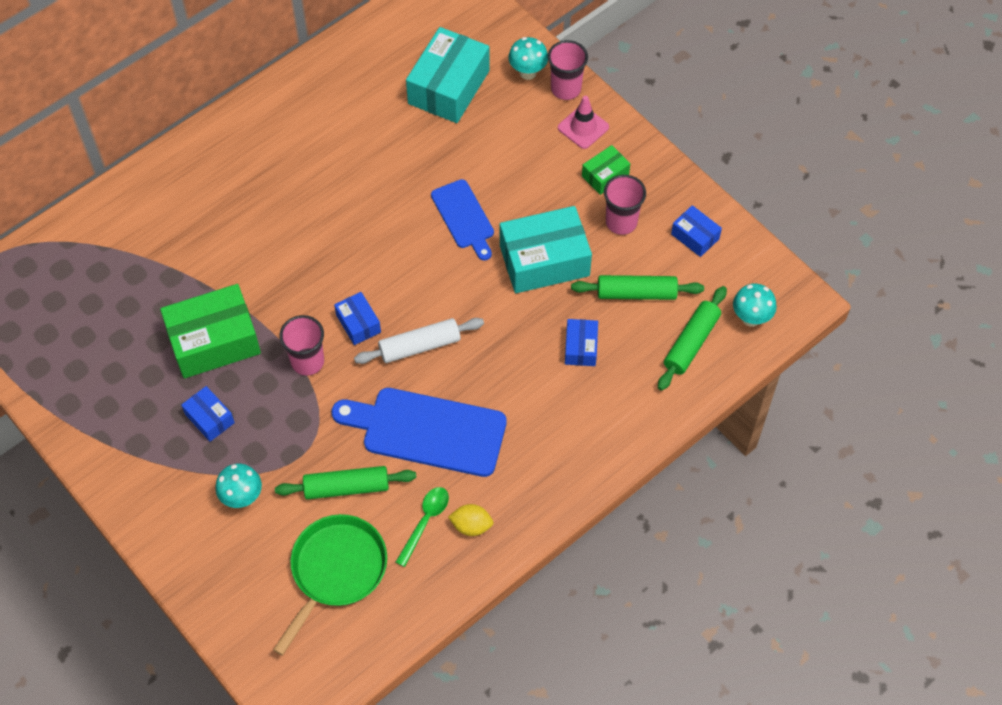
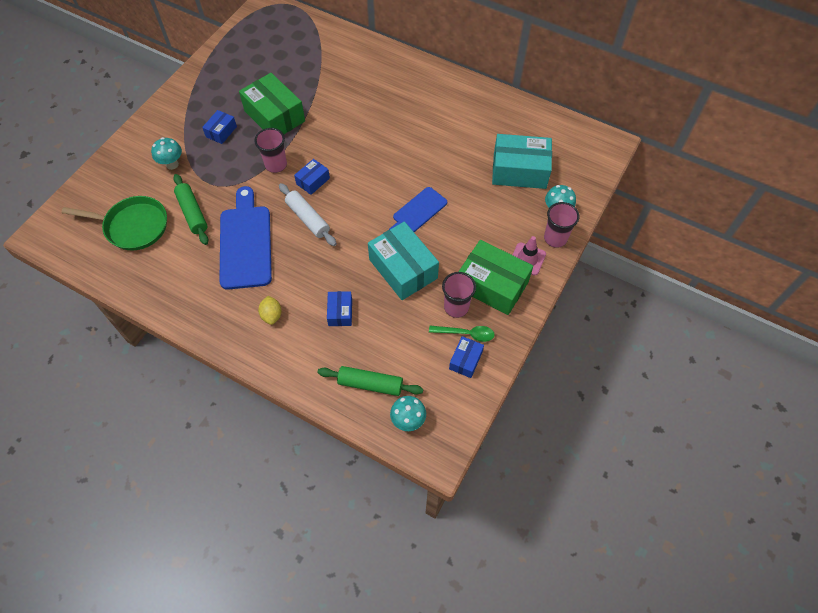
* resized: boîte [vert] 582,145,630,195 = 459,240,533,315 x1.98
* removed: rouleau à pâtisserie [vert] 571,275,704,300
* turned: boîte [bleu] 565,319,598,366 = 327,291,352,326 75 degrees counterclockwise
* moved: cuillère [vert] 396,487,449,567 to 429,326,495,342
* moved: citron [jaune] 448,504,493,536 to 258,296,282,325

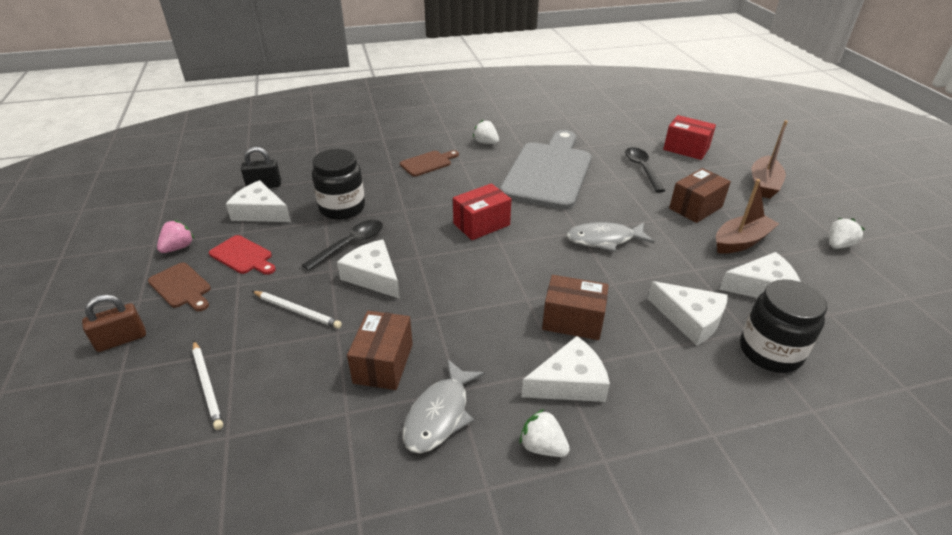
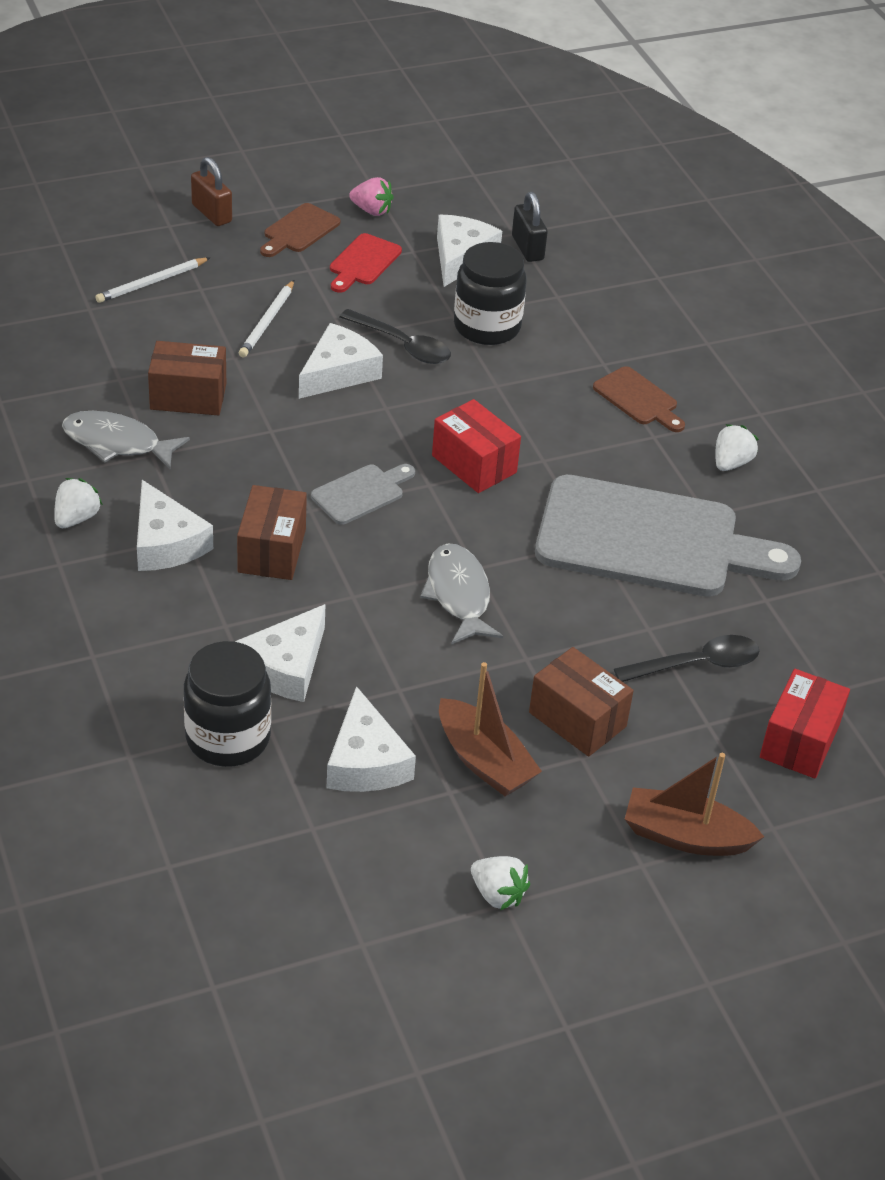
* added: planche à découper [gris] 311,464,415,525

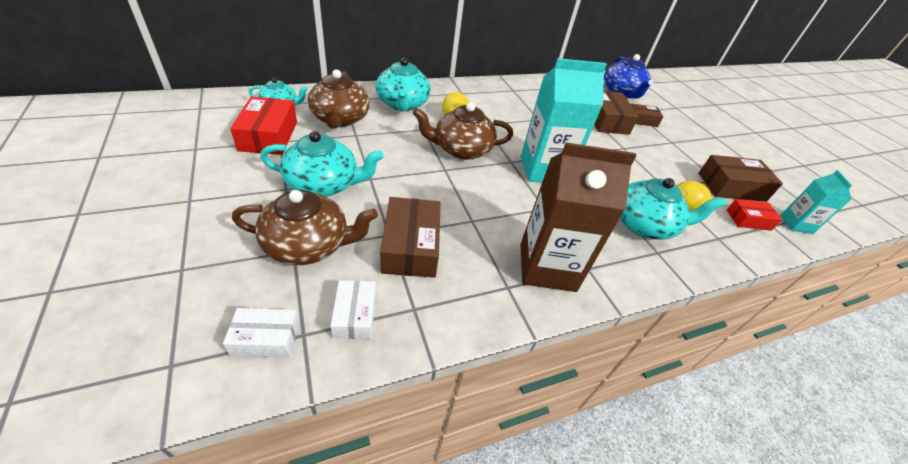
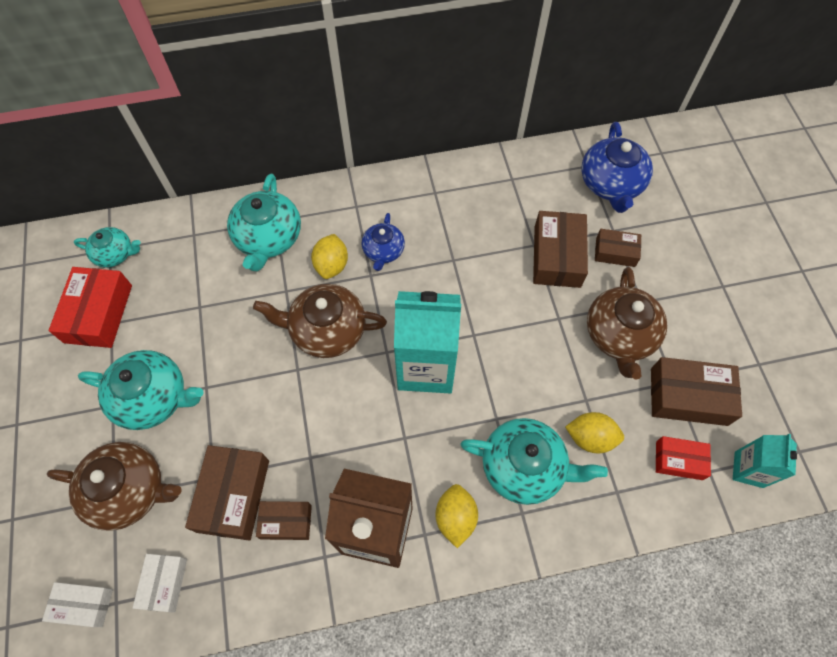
* moved: théière [marron] 308,69,370,128 to 587,267,667,380
* added: théière [bleu] 361,213,405,271
* added: citron [jaune] 435,484,478,548
* added: boîte [marron] 256,501,312,540

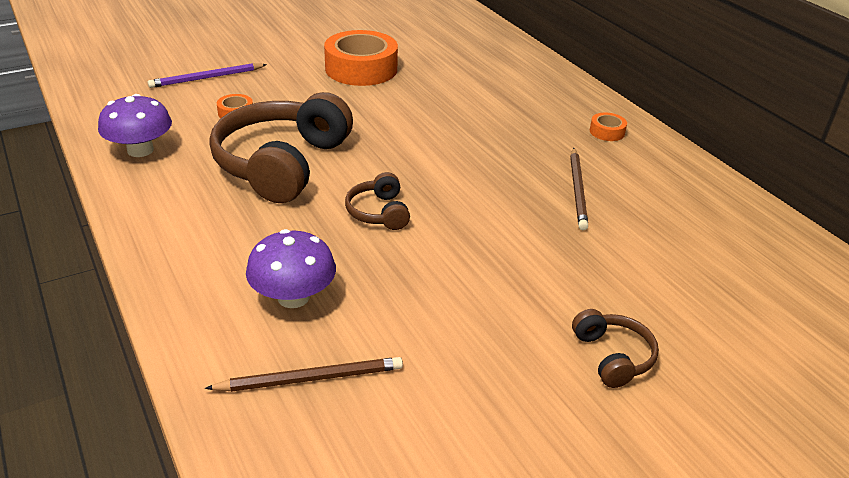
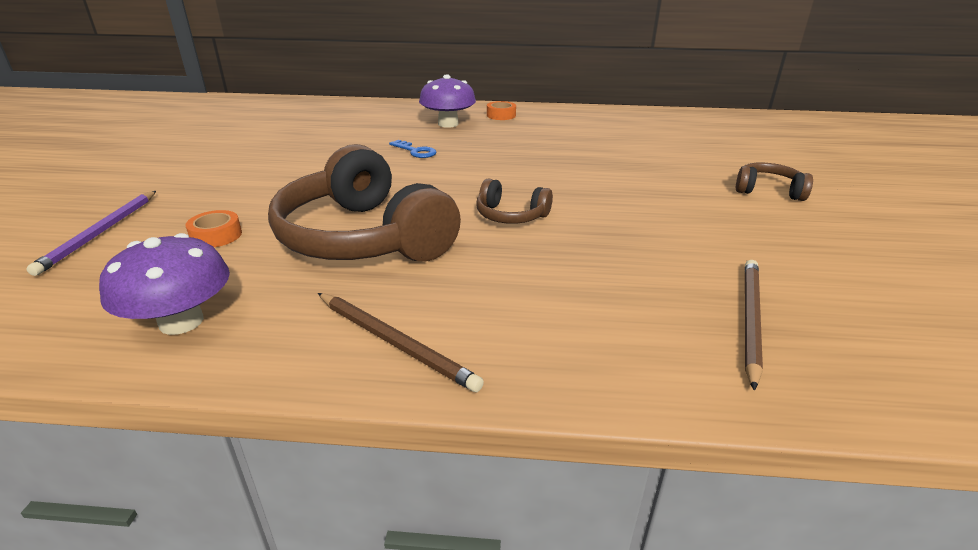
* removed: ruban adhésif [orange] 324,30,398,86
* moved: crayon [marron] 570,148,588,230 to 318,293,484,392
* moved: champignon [violet] 246,229,336,308 to 419,75,476,128
* added: clé [bleu] 389,140,436,158

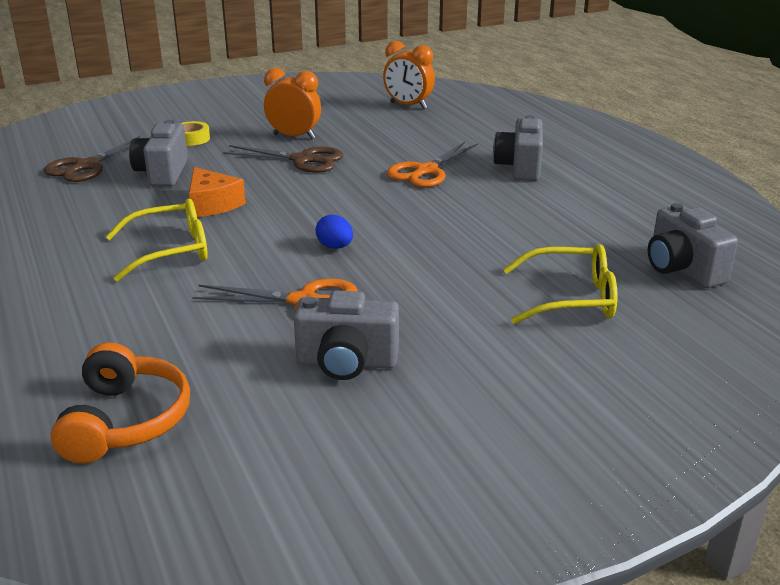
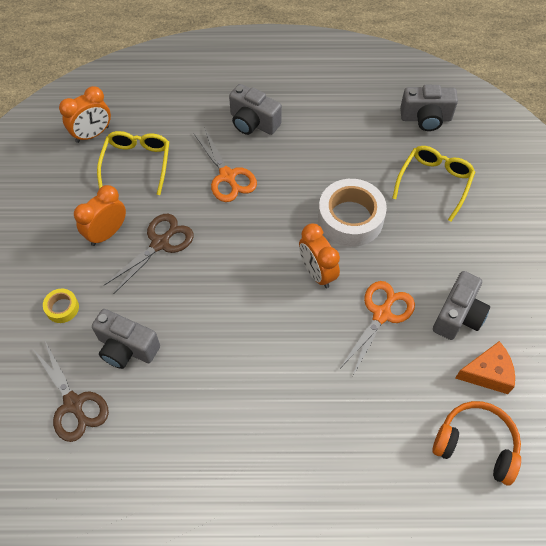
* moved: fromage [orange] 189,167,246,217 to 455,341,515,394
* moved: lunettes [jaune] 105,199,208,282 to 97,131,169,195
* replaced: œuf [bleu] 316,215,353,249 to réveil [orange] 299,223,340,288
* added: ruban adhésif [blanc] 318,179,387,247

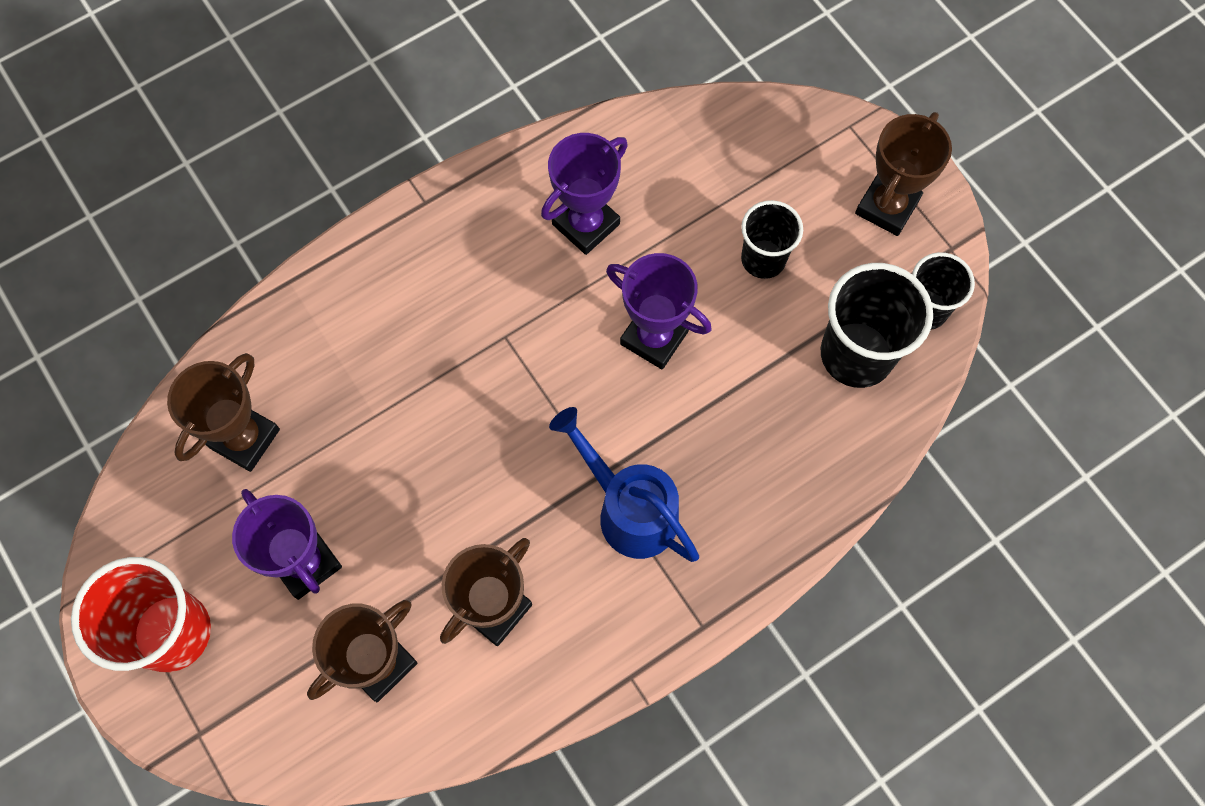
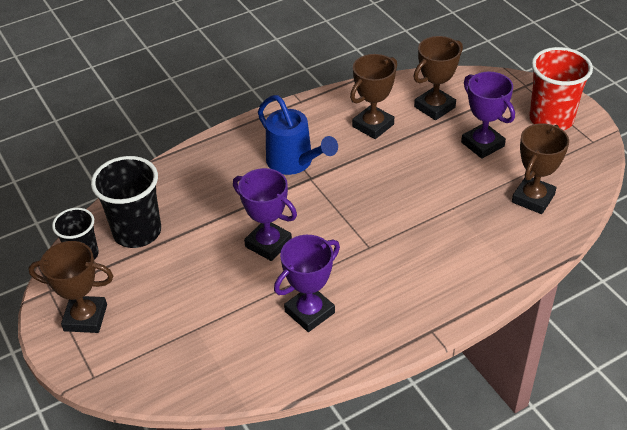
* turned: trophée [marron] 855,112,952,236 = 29,241,113,333 60 degrees clockwise
* removed: gobelet [noir] 741,200,803,279

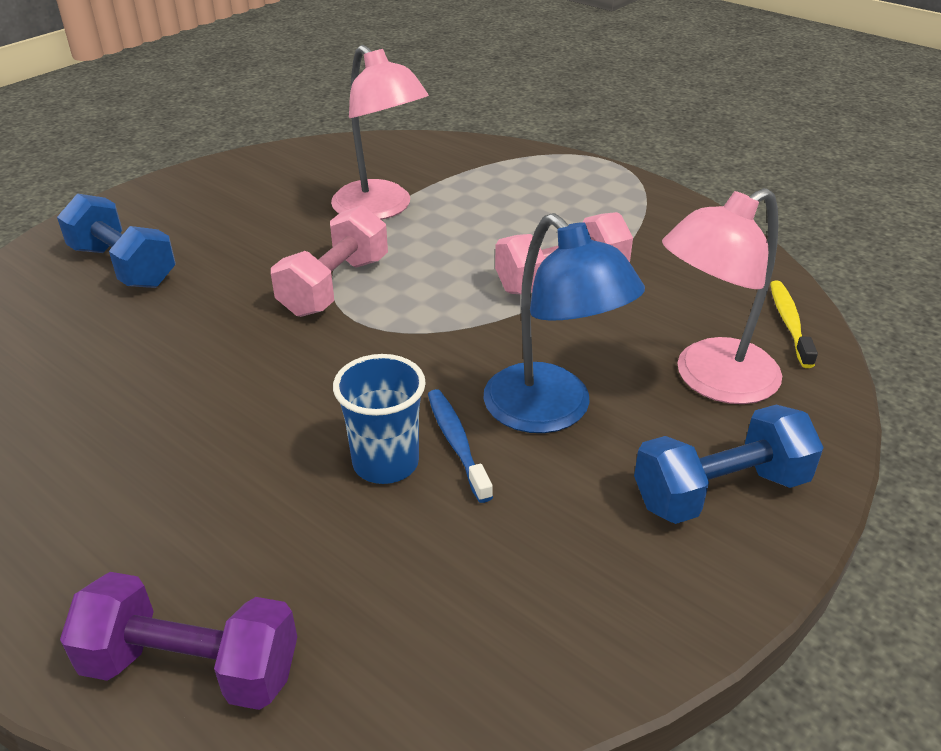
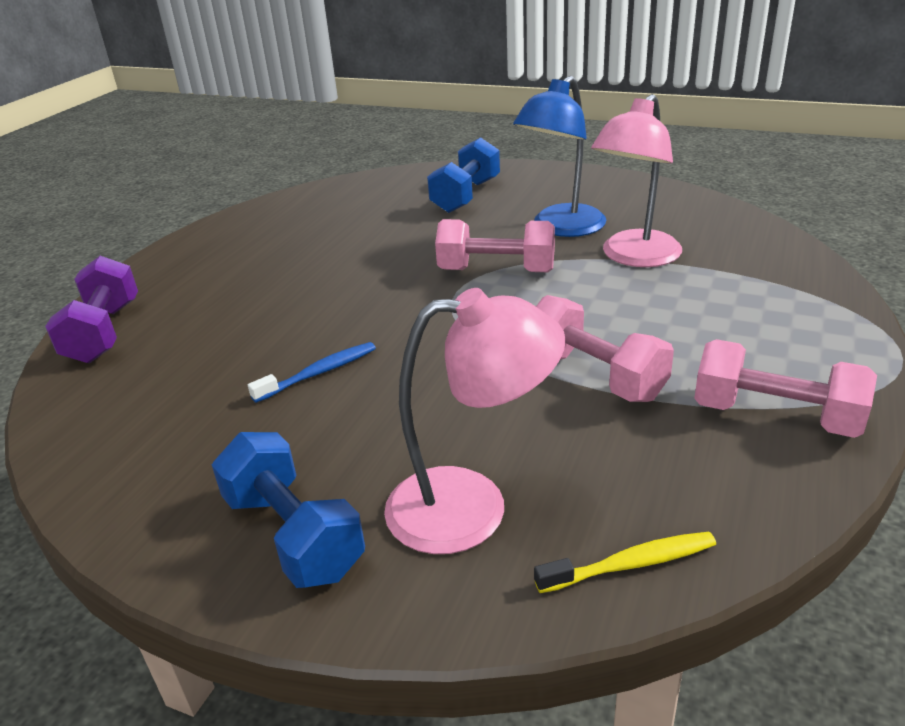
* turned: lampe [rose] 662,188,782,404 = 384,288,566,554 135 degrees clockwise
* moved: lampe [bleu] 483,213,645,433 to 513,76,606,237
* removed: gobelet [bleu] 333,354,426,484
* added: haltère [rose] 694,339,877,438

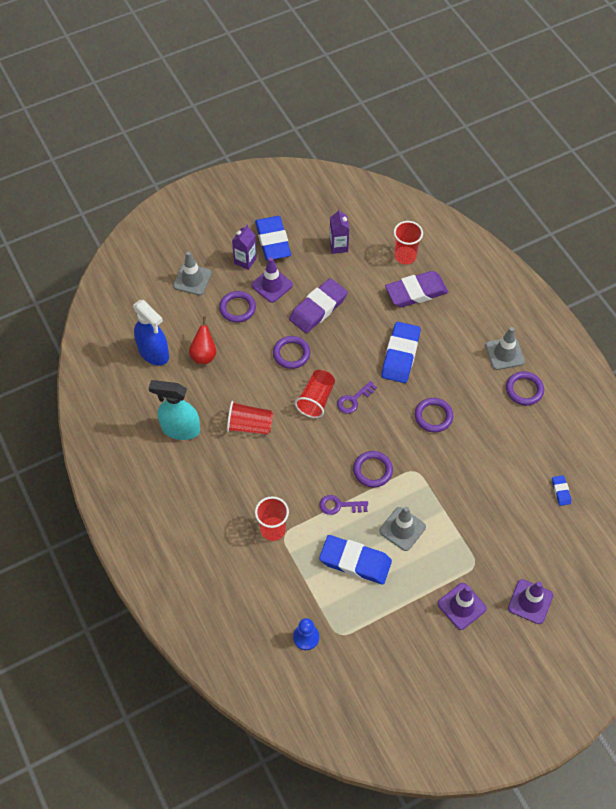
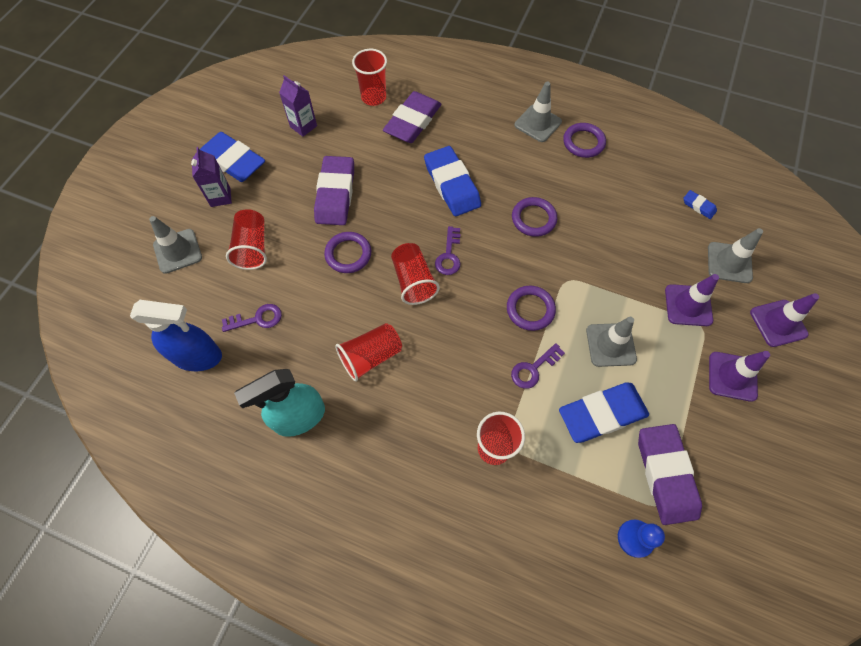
* moved: cône de chantier [violet] 251,257,293,303 to 665,274,719,326
* replaced: anneau [violet] 219,291,256,323 to gobelet [rouge] 226,209,267,270
* replaced: poire [rouge] 189,316,216,364 to clé [violet] 222,304,282,332
* added: cône de chantier [gris] 708,228,763,283
* added: gomme [violet] 638,424,702,525

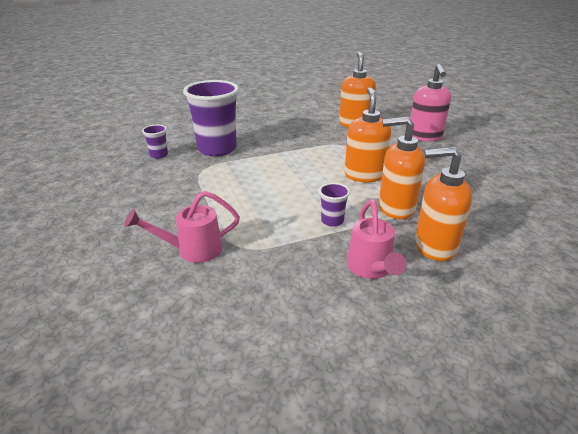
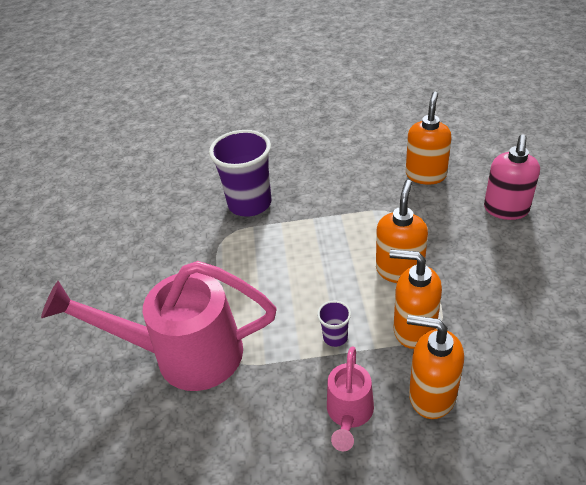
* removed: gobelet [violet] 142,125,168,159
* resized: arrosoir [rose] 125,191,240,263 = 41,261,276,391 x1.99

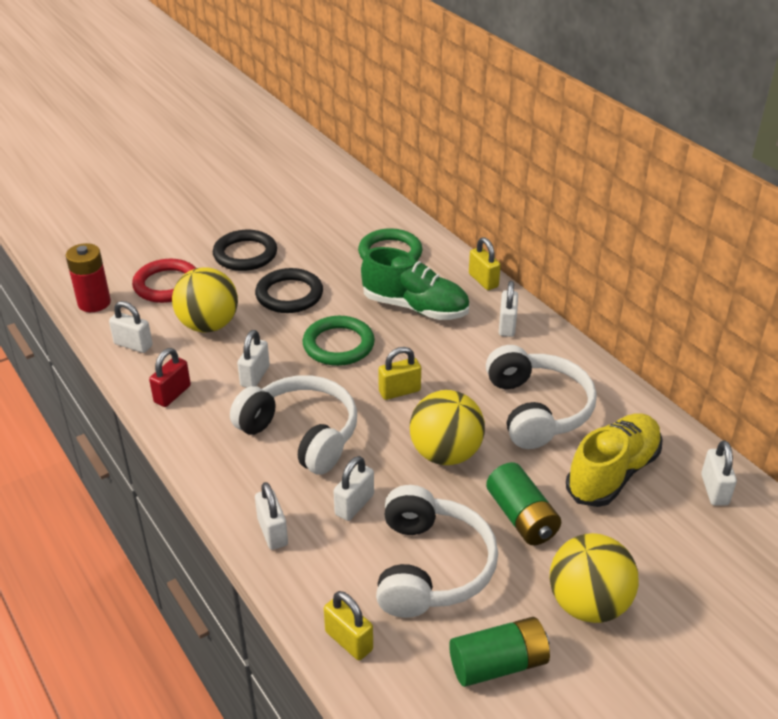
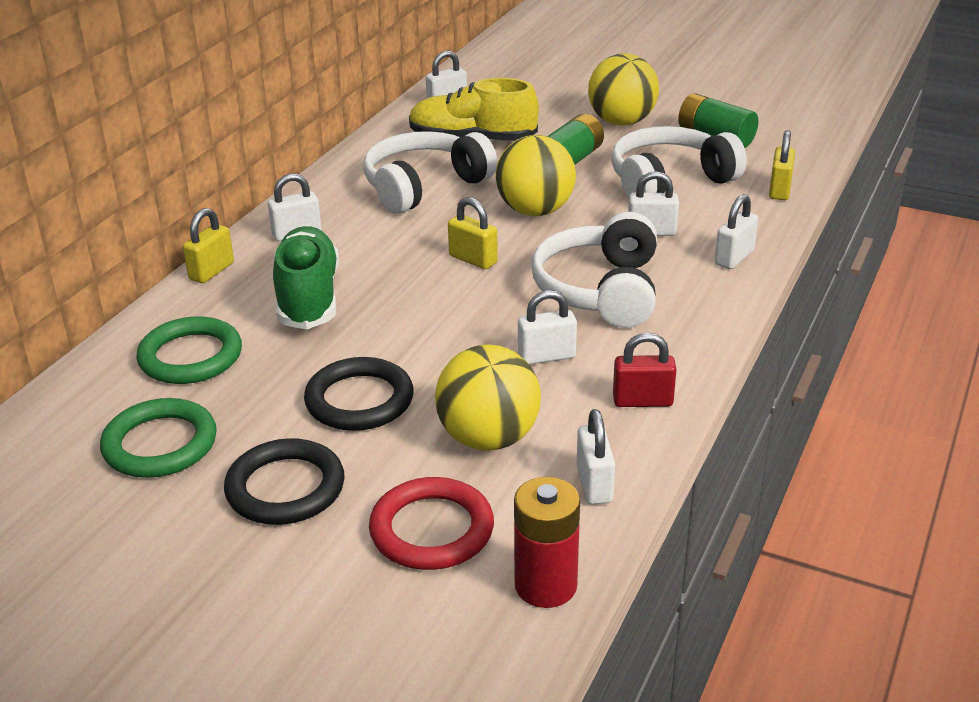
* moved: anneau [vert] 302,316,375,366 to 100,398,217,478

